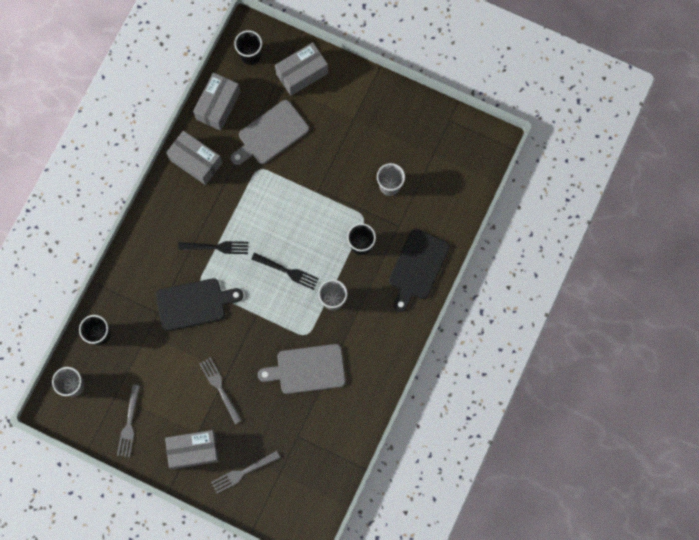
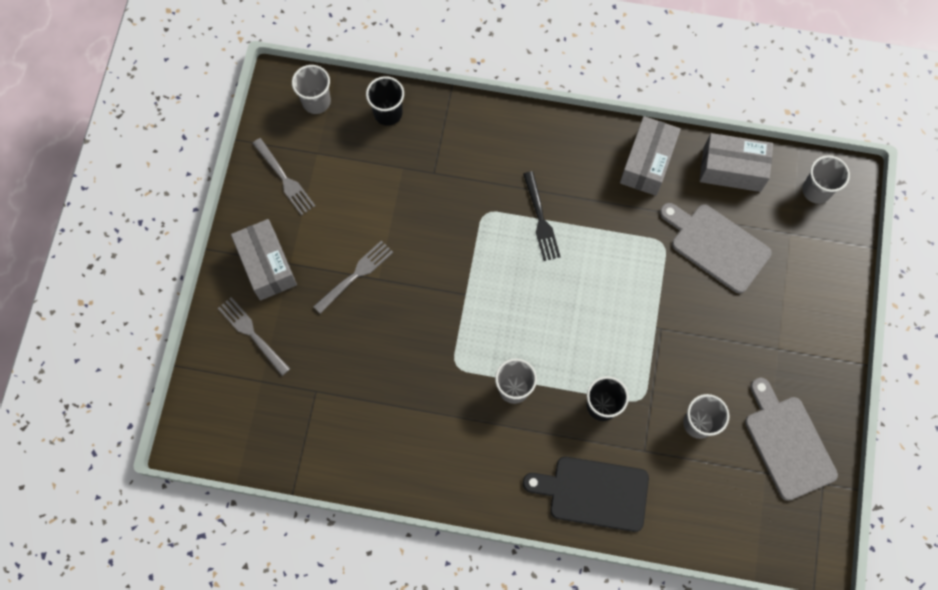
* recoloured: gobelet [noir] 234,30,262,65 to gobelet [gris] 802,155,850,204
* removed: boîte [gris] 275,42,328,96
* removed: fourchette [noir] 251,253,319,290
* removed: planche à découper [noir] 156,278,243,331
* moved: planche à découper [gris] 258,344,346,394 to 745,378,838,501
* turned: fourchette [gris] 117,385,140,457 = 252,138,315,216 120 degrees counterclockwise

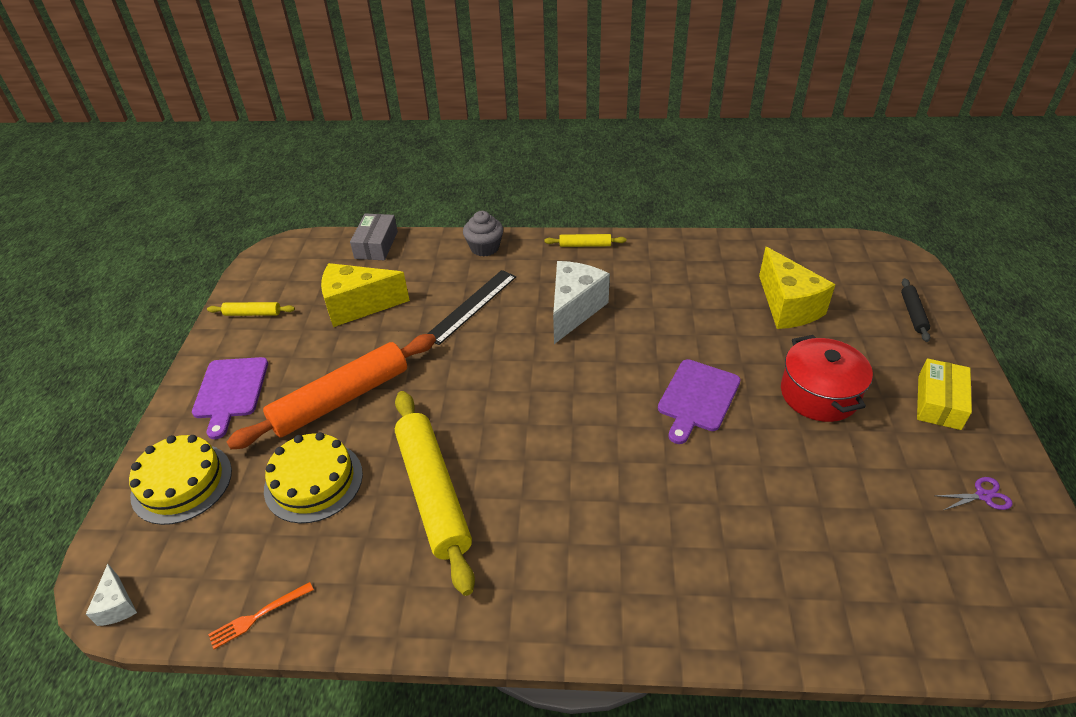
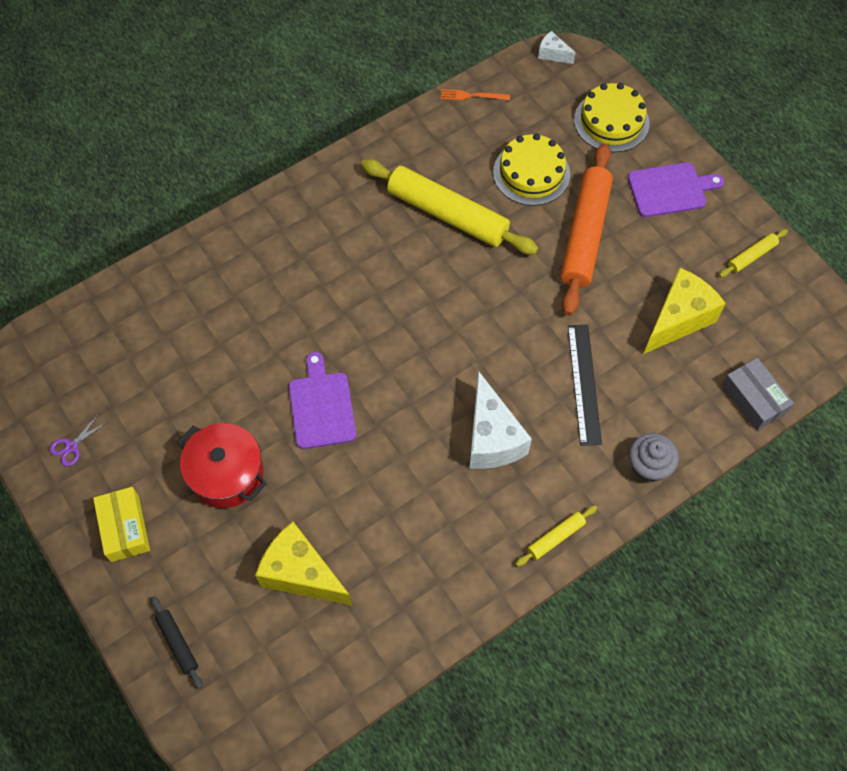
* turned: planche à découper [violet] 192,357,268,439 = 628,162,725,217 120 degrees clockwise
* turned: fourchette [orange] 208,582,314,649 = 440,89,510,100 105 degrees counterclockwise

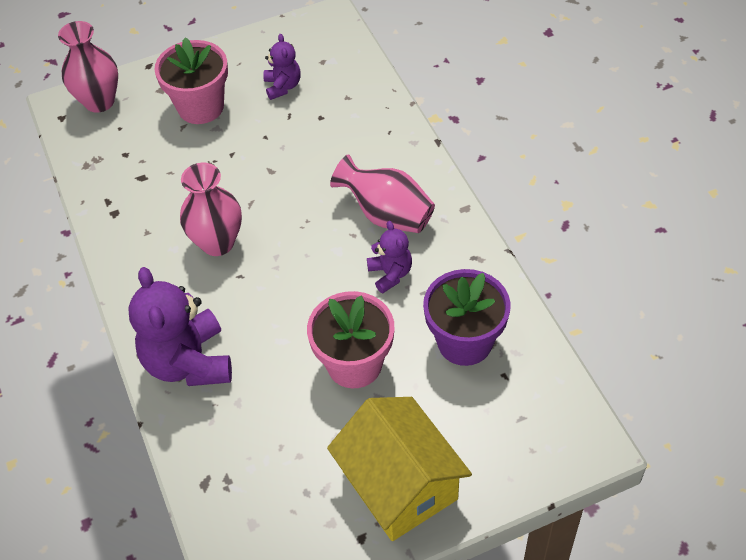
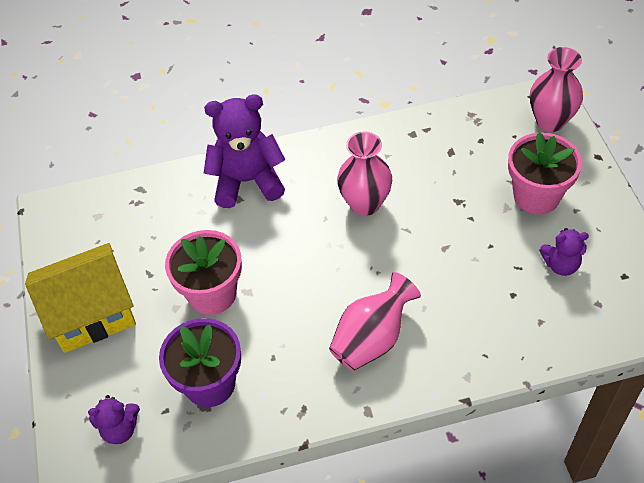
* moved: ours en peluche [violet] 367,221,412,293 to 88,395,140,444

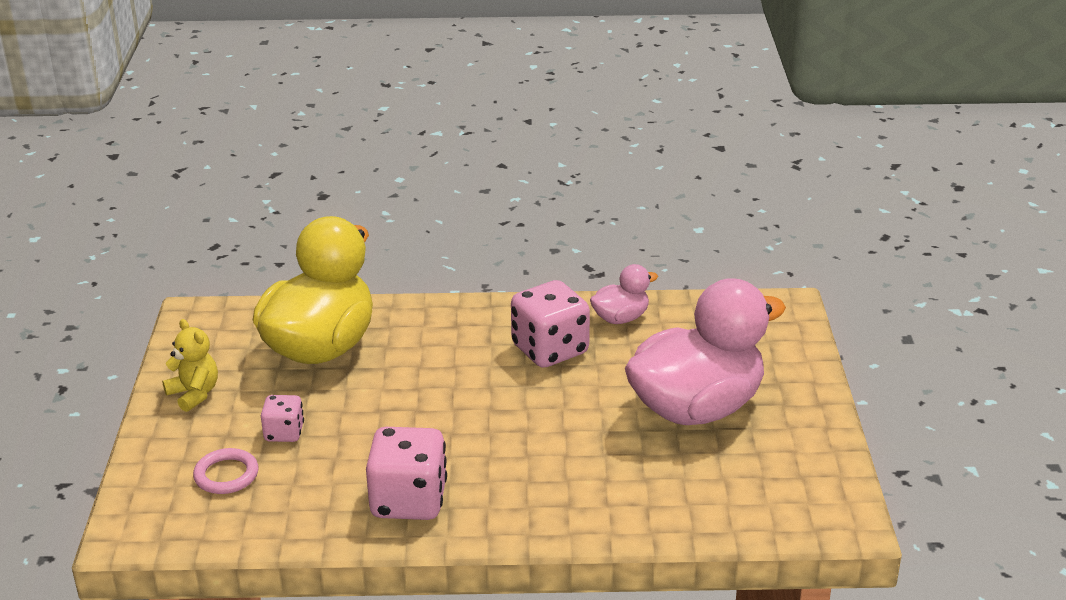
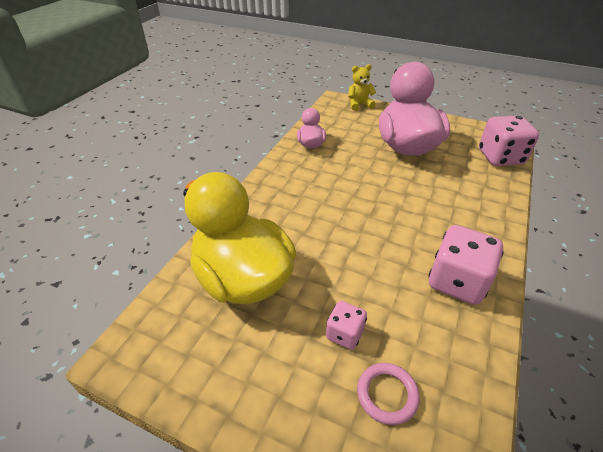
* moved: dé [rose] 511,280,590,368 to 479,115,539,166
* moved: ours en peluche [jaune] 162,319,218,412 to 348,64,376,111

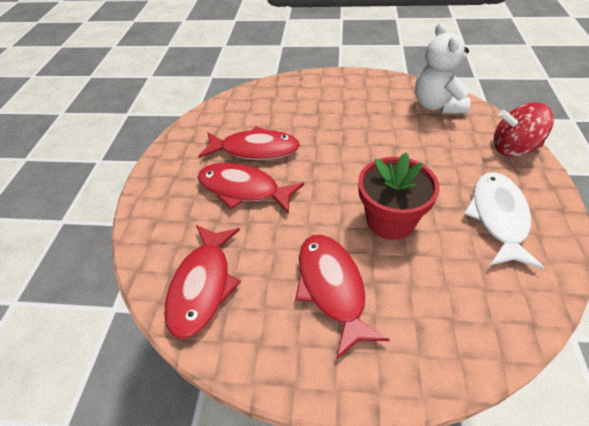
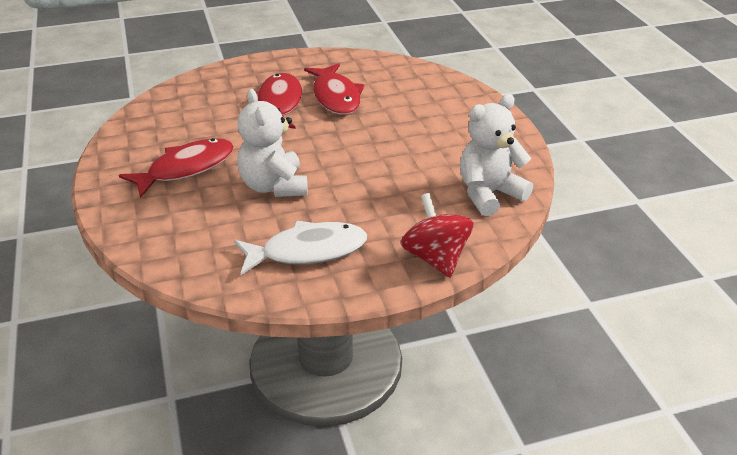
* replaced: pot de fleurs [rouge] 358,153,440,240 to ours en peluche [blanc] 237,89,308,197
* removed: poisson [rouge] 164,225,241,339

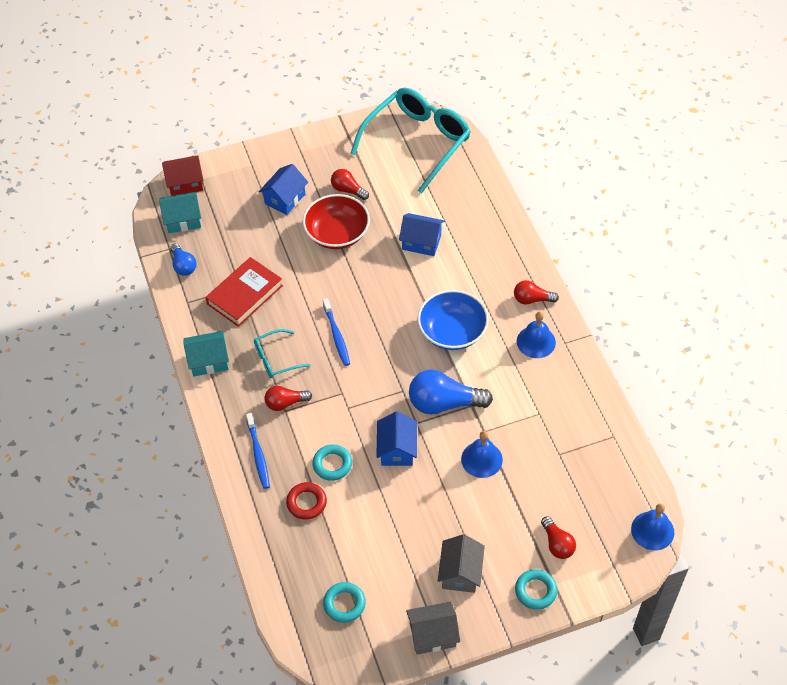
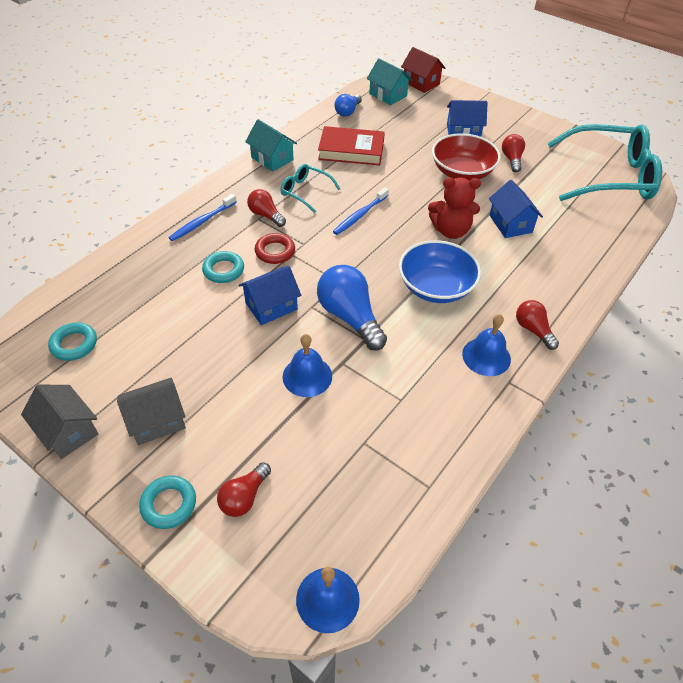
* moved: anneau [rouge] 286,482,327,520 to 255,233,295,264
* added: ours en peluche [rouge] 428,177,481,239

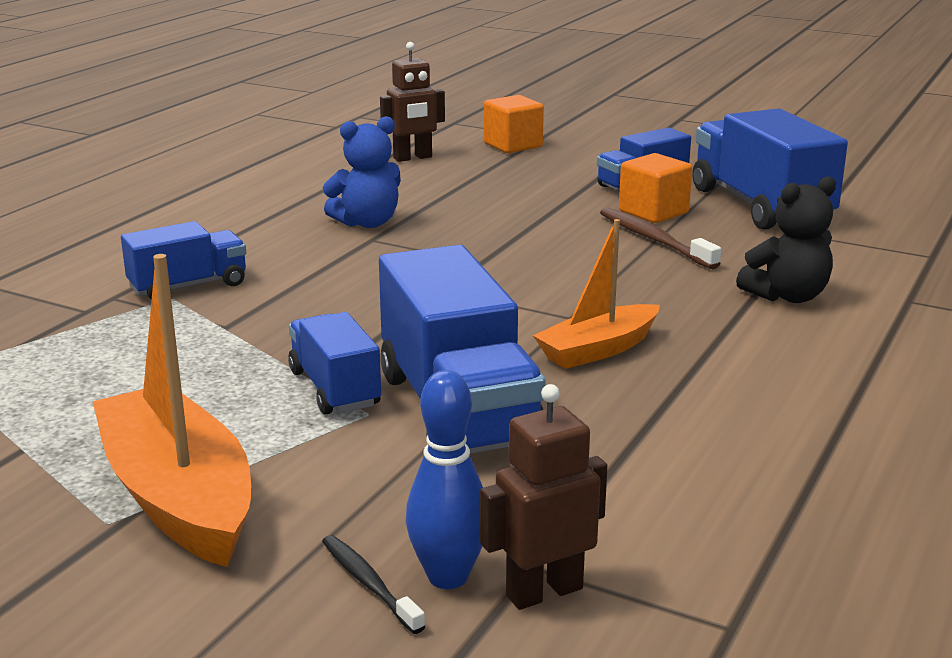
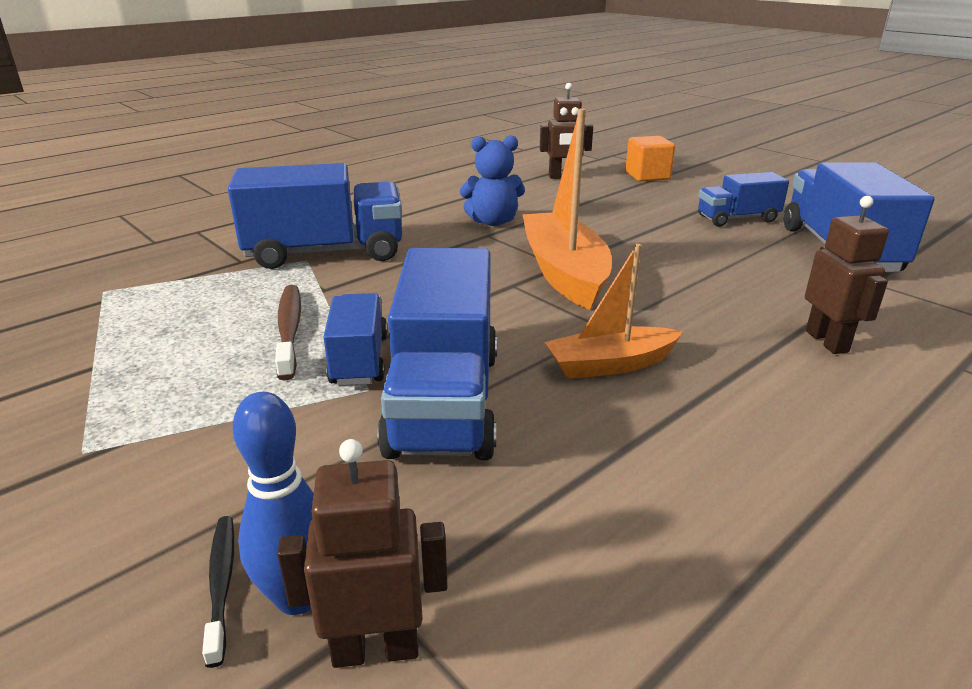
* removed: cube [orange] 619,153,692,223
* replaced: ours en peluche [noir] 736,176,836,303 to robot [marron] 805,196,889,354
* moved: brosse à dents [marron] 600,207,721,269 to 275,285,301,381
* resized: camion [bleu] 121,221,246,300 = 228,163,402,269 x1.76
* moved: bateau [orange] 92,254,251,567 to 522,109,612,310

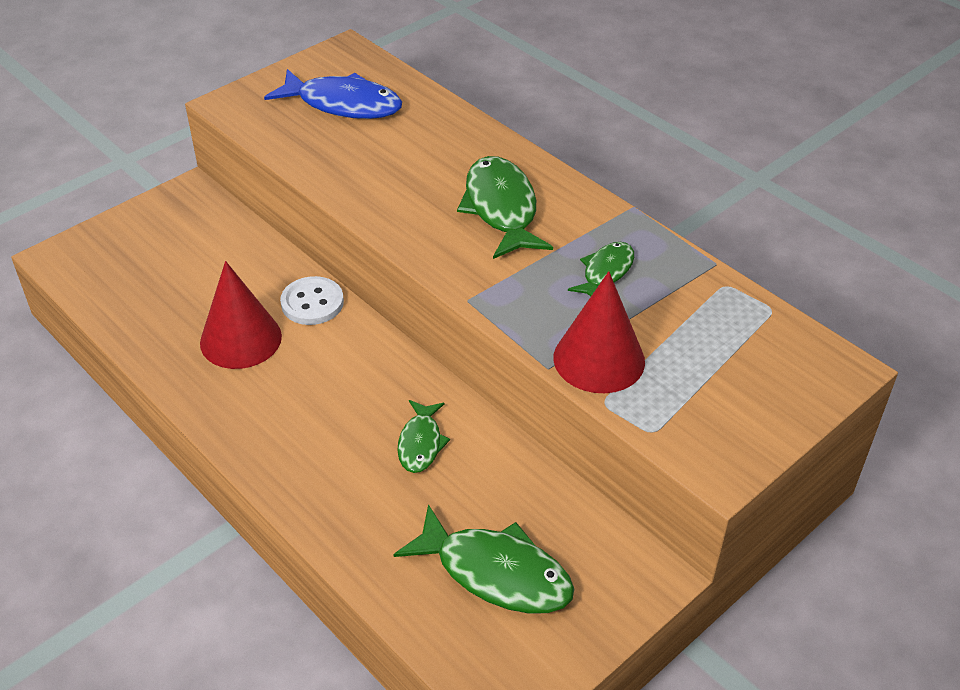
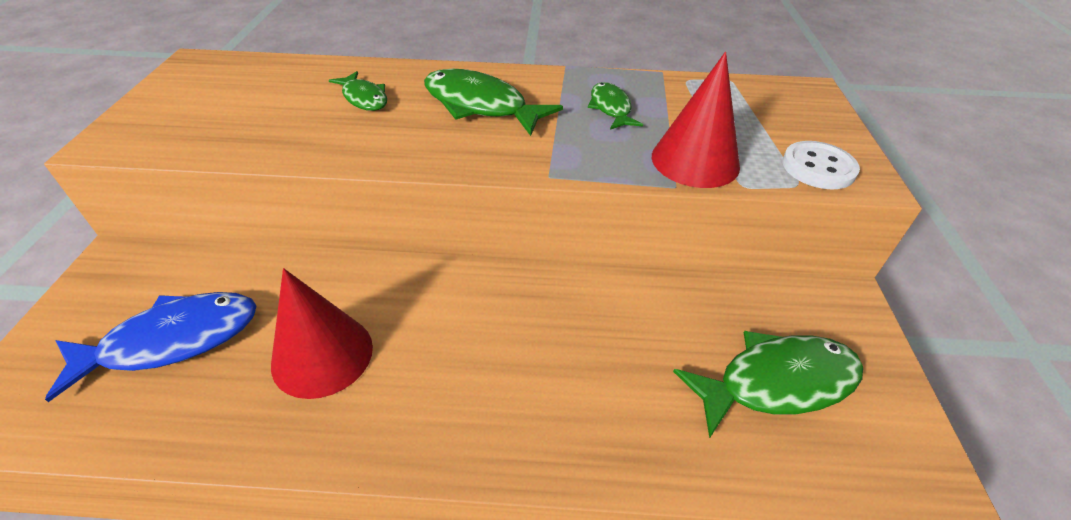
* moved: poisson [bleu] 264,69,402,119 to 45,292,256,402
* moved: bouton [blanc] 280,276,344,325 to 782,141,860,190
* moved: poisson [vert] 397,400,450,473 to 329,71,387,111

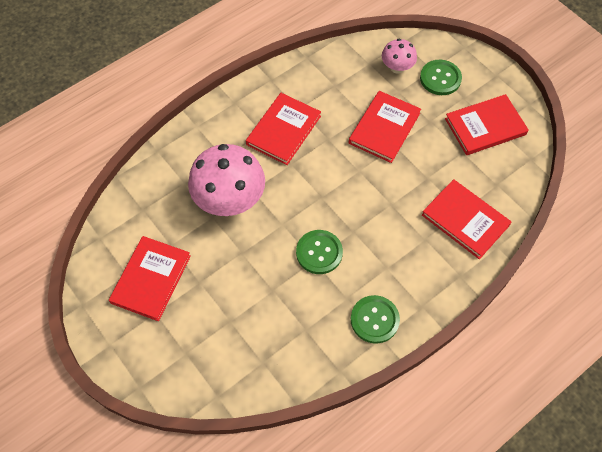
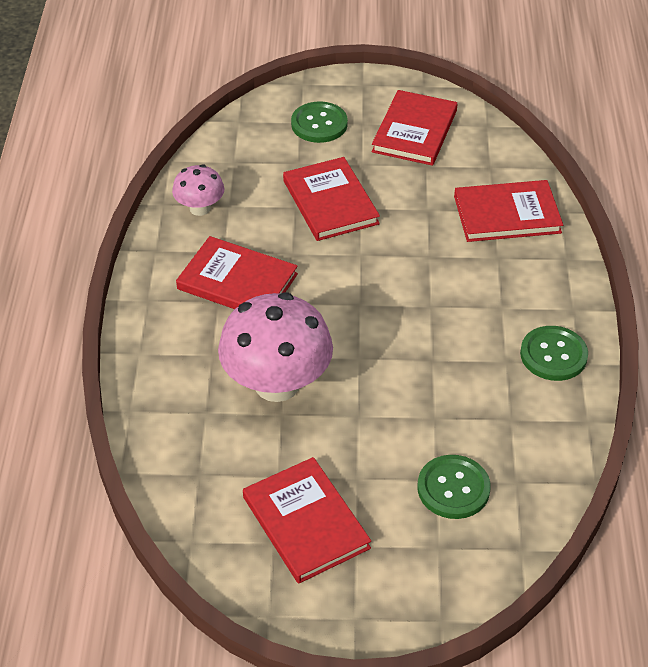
* moved: champignon [rose] 382,39,417,74 to 172,164,224,216
* turned: livre [rouge] 246,93,321,165 = 176,236,298,309 45 degrees counterclockwise
* moved: bouton [vert] 296,230,343,274 to 418,455,491,519

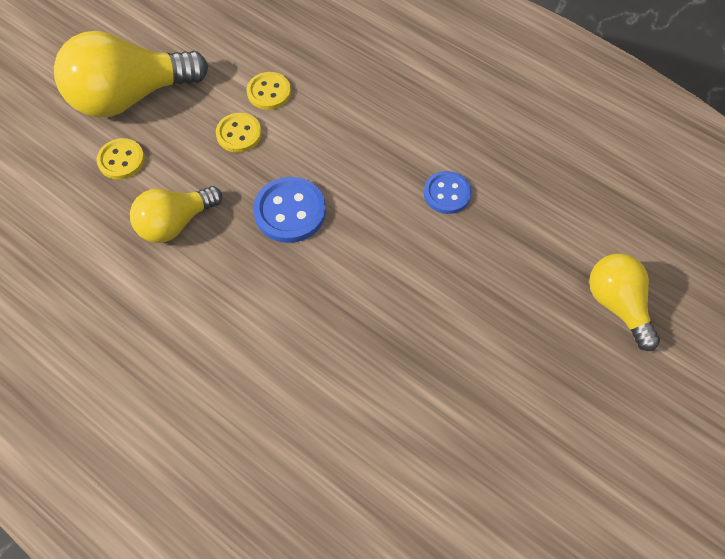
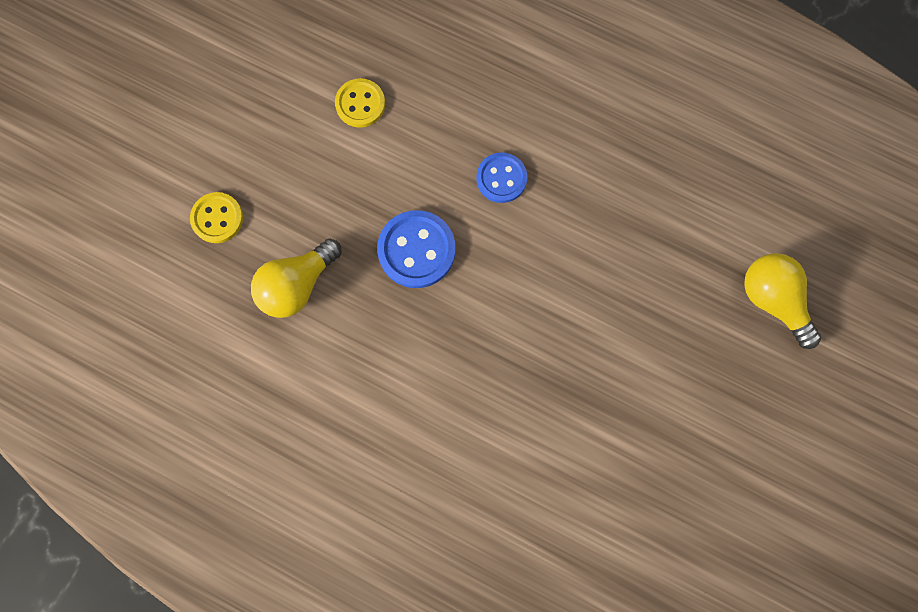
* removed: ampoule [jaune] 54,31,208,117
* removed: bouton [jaune] 216,113,262,153
* moved: bouton [bleu] 424,171,472,214 to 476,153,527,203

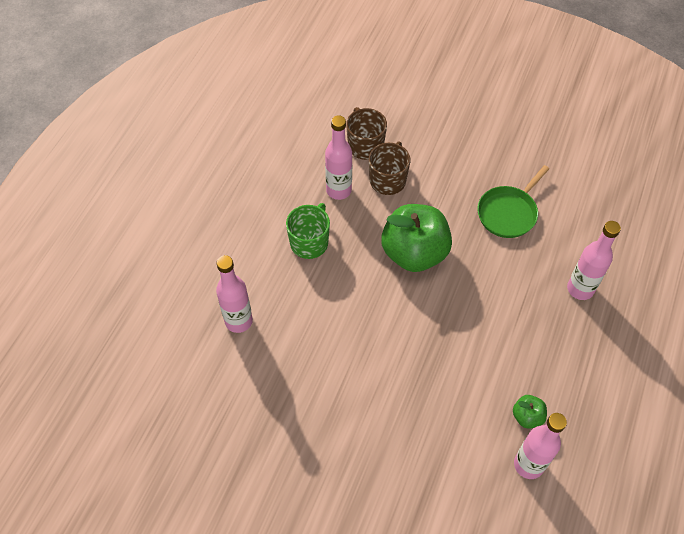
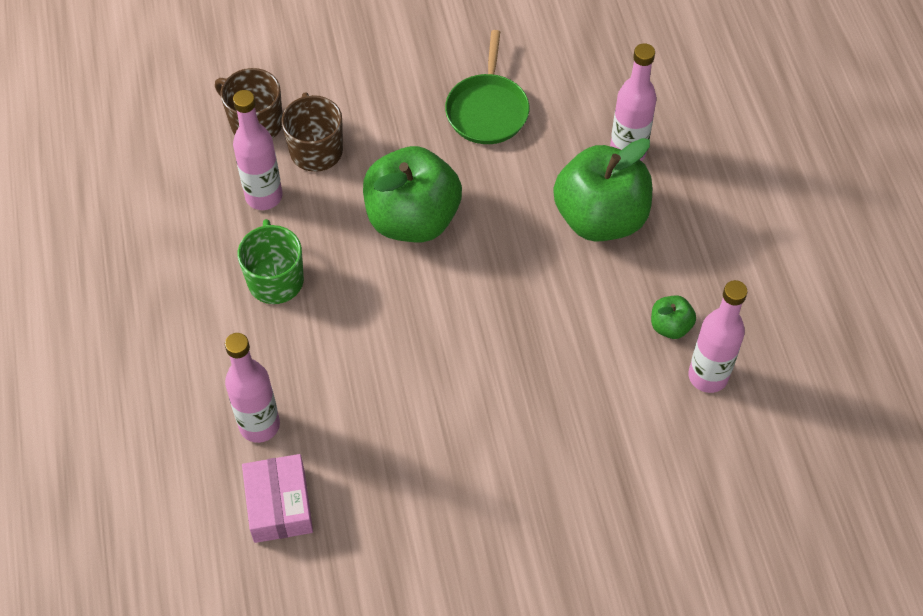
* added: pomme [vert] 553,138,652,242
* added: boîte [rose] 242,454,313,543

